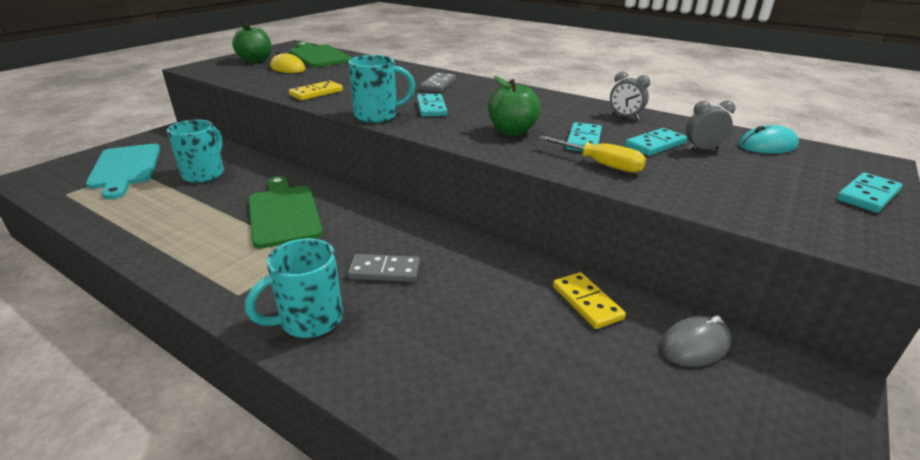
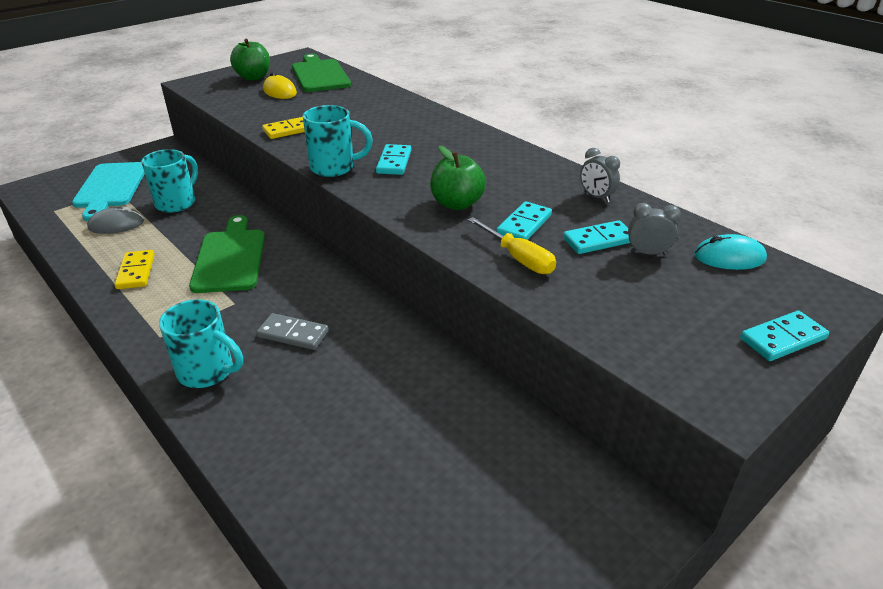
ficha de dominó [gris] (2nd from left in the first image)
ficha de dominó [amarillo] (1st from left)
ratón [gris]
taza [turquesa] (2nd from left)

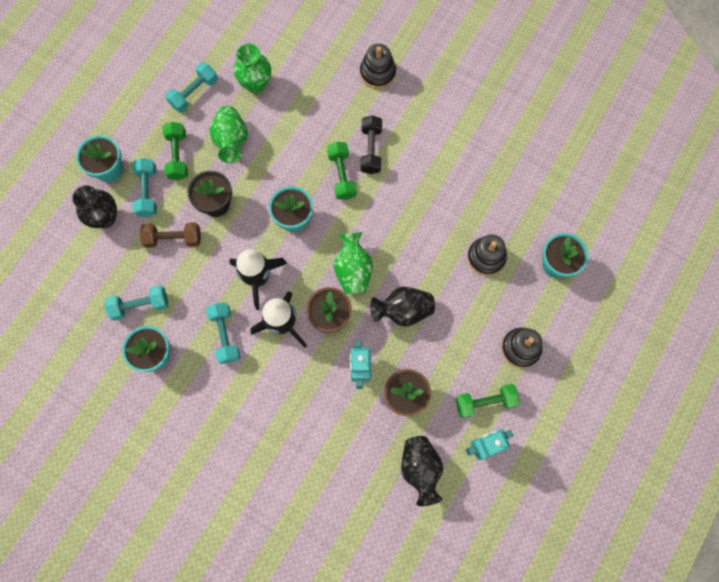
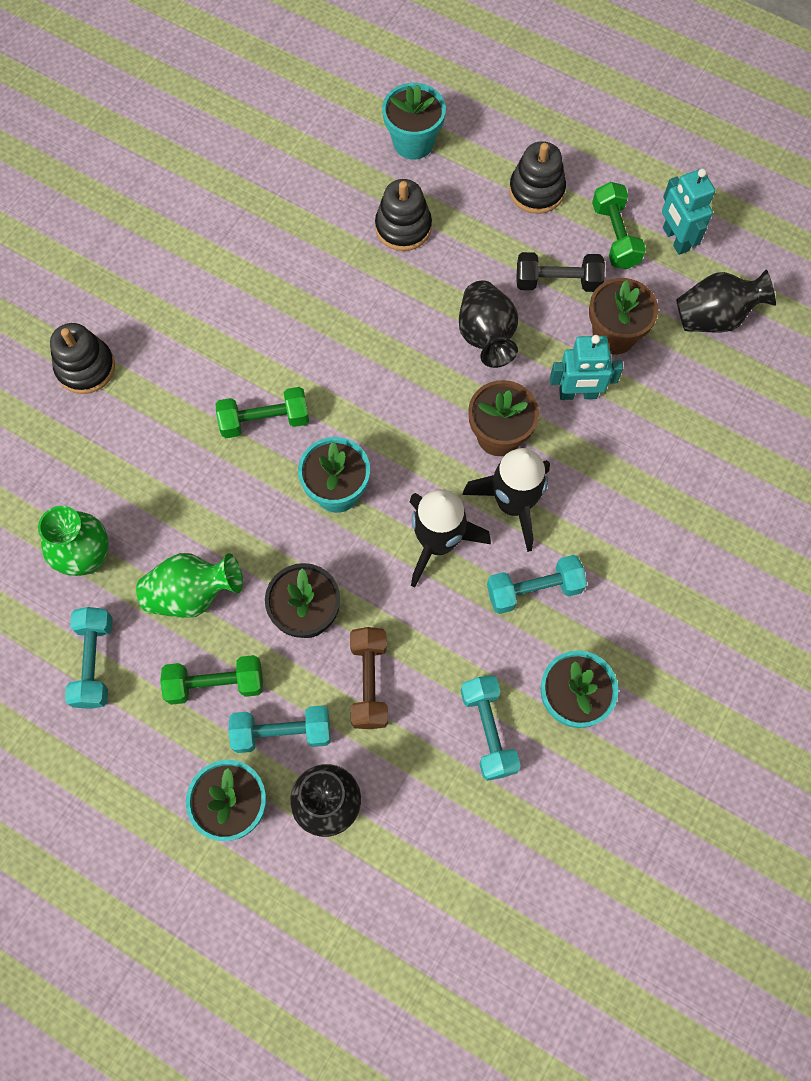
florero [verde] (3rd from left in the first image)
mancuerna [negro]
mancuerna [turquesa] (1st from left)

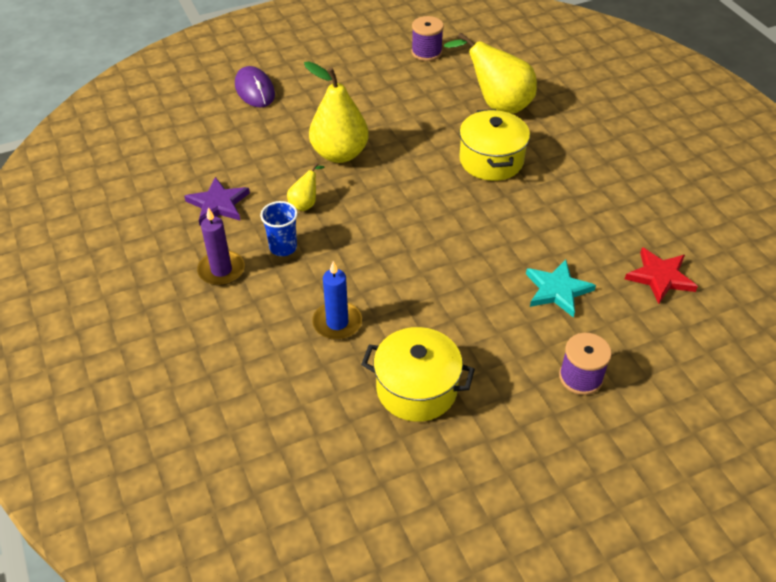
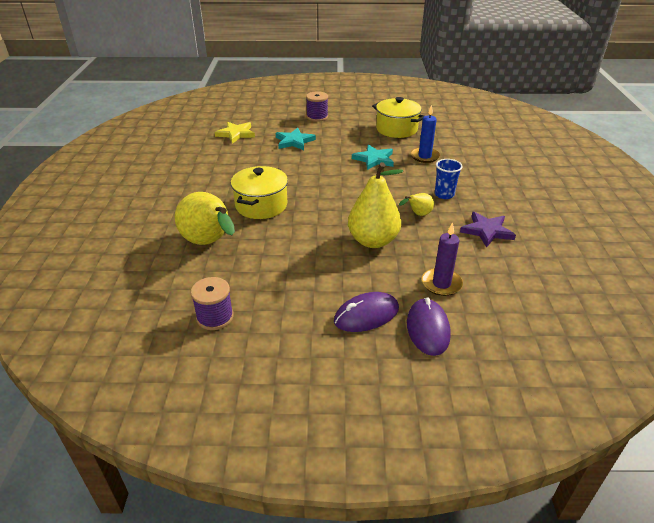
ratón [morado] (1st from left)
estrella [turquesa] (2nd from left)
vela [morado]
estrella [amarillo]

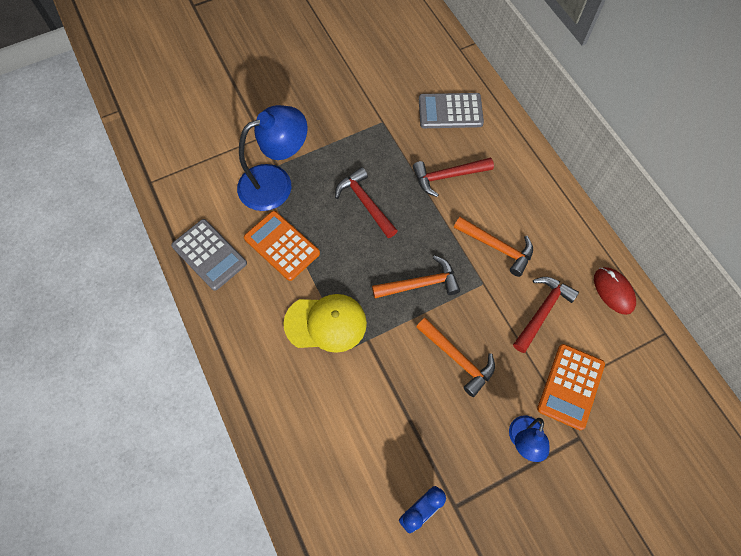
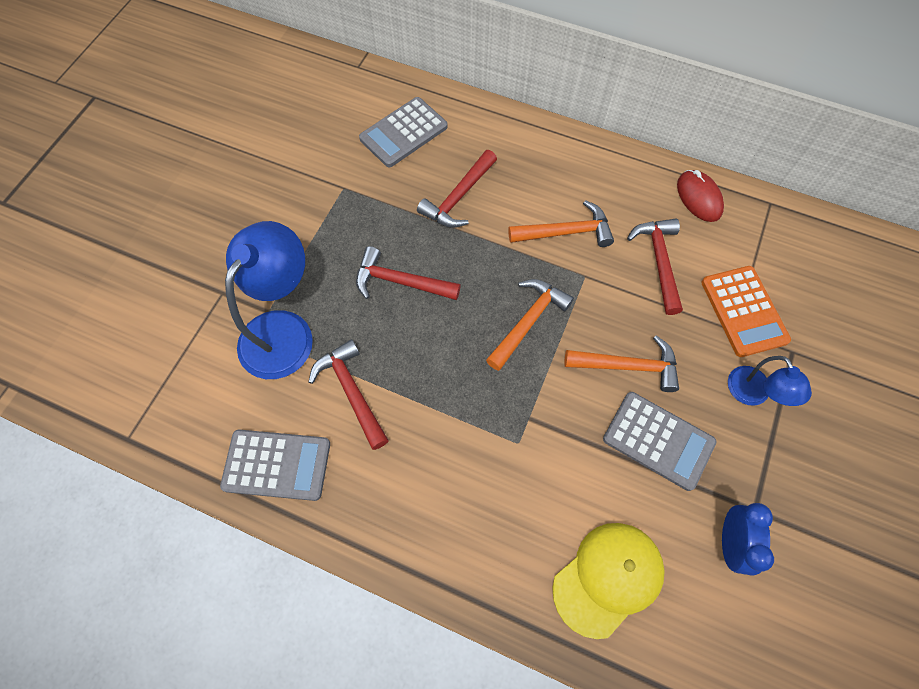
calculadora [gris] (3rd from left)
gorra [amarillo]
martillo [rojo] (1st from left)
ratón [rojo]

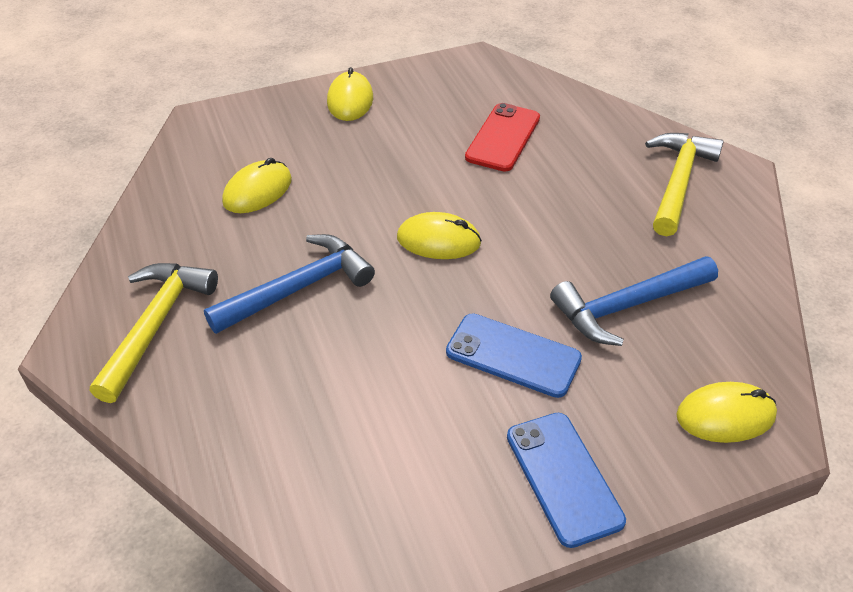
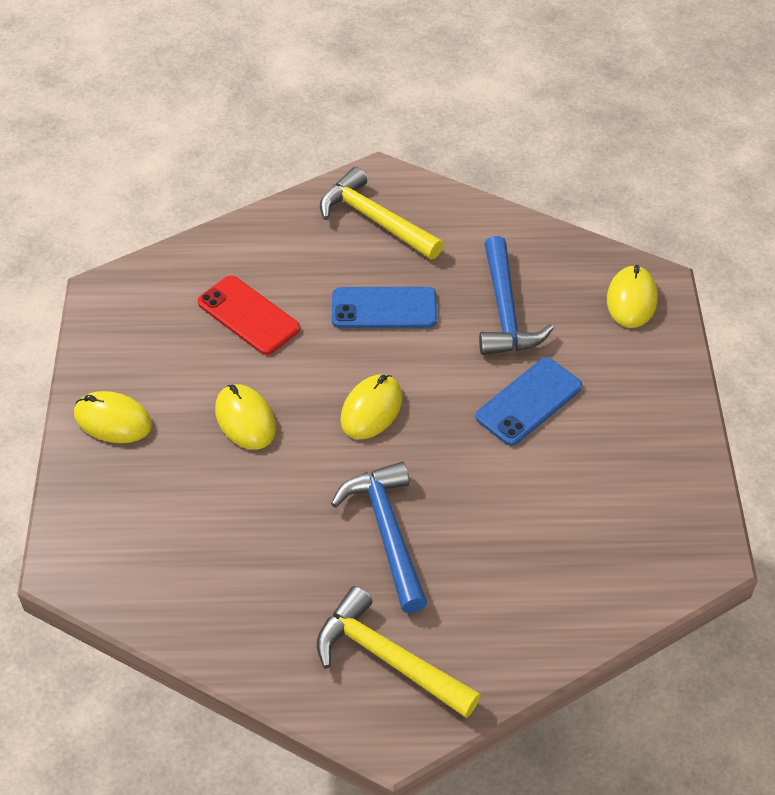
ratón [amarillo] (2nd from left)
móvil [azul] (1st from left)

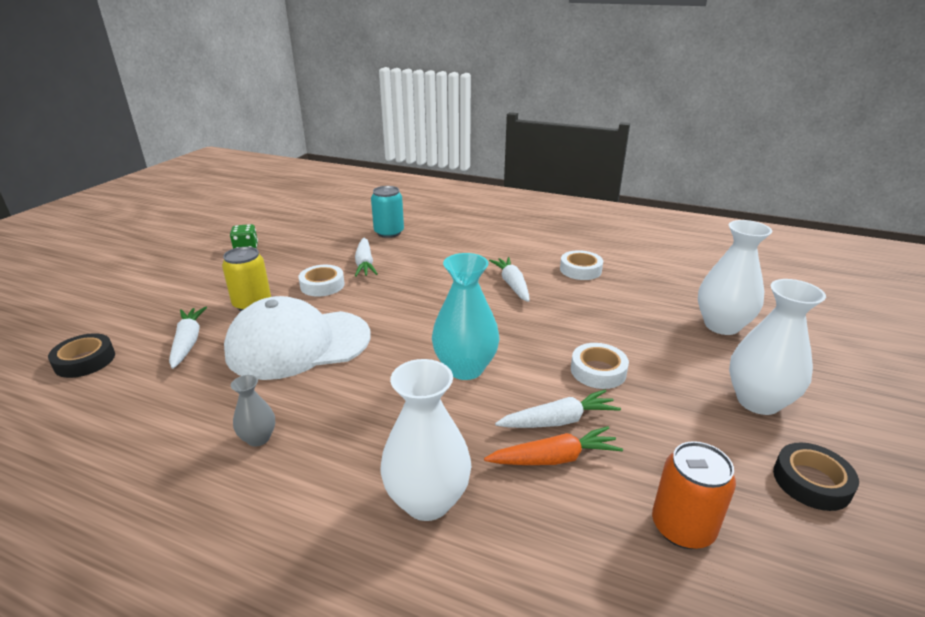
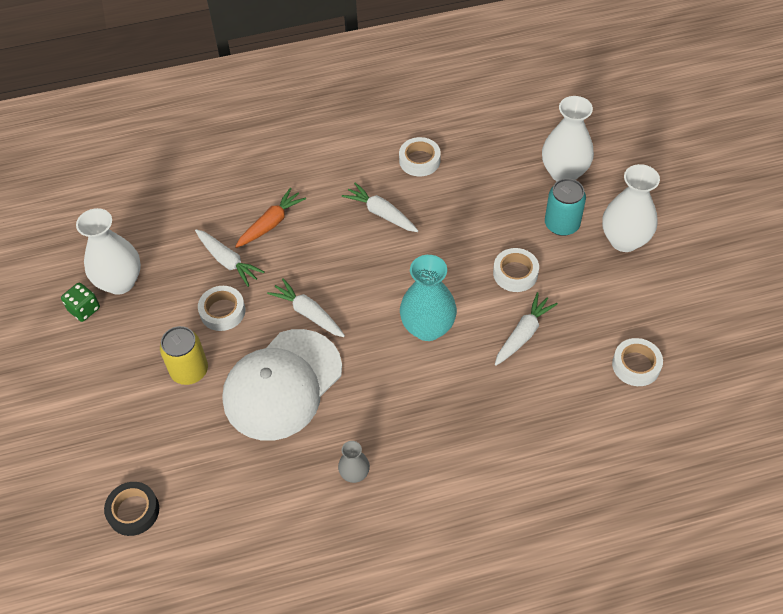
cinta adhesiva [negro] (2nd from left in the first image)
zanahoria [blanco] (2nd from left)
lata [turquesa]
florero [blanco] (1st from left)
zanahoria [naranja]
cinta adhesiva [blanco] (4th from left)

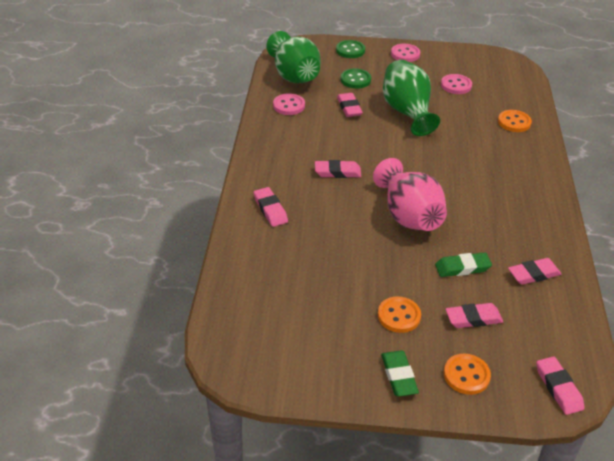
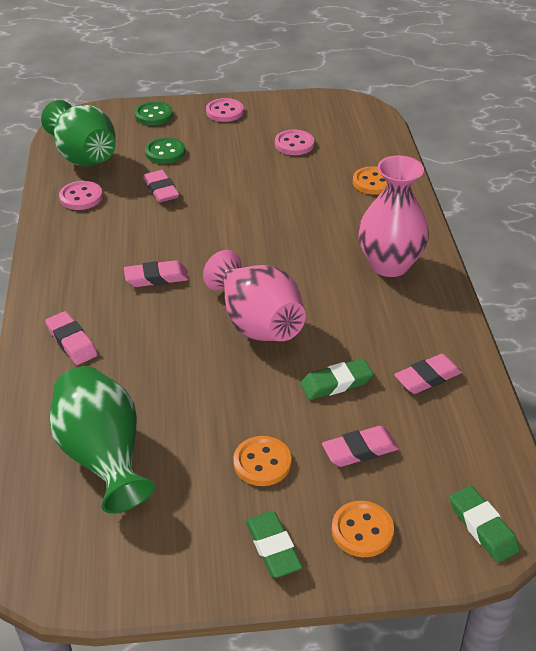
florero [rosa] (2nd from left)
florero [verde] (2nd from left)
goma de borrar [verde] (3rd from left)

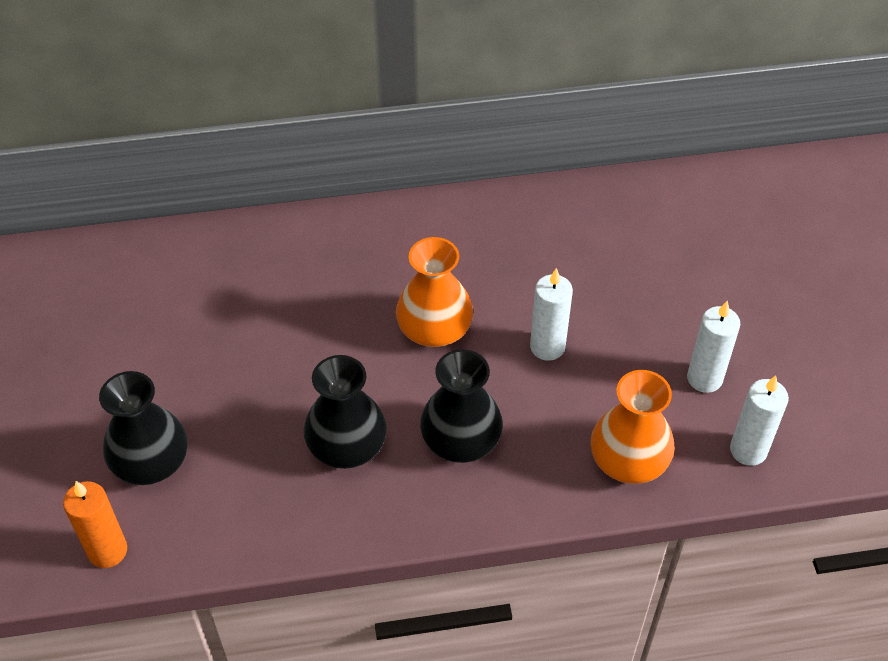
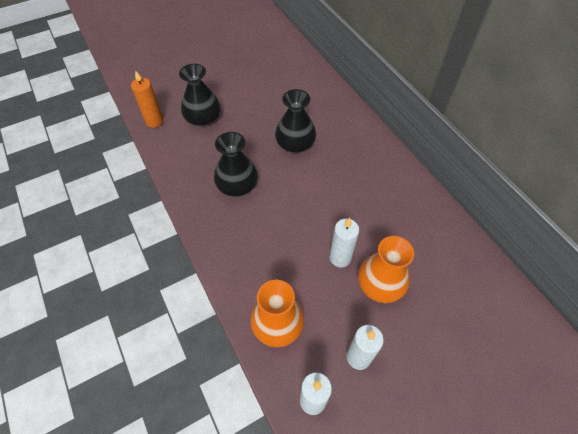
florero [naranja] (2nd from left)
florero [negro] (3rd from left)

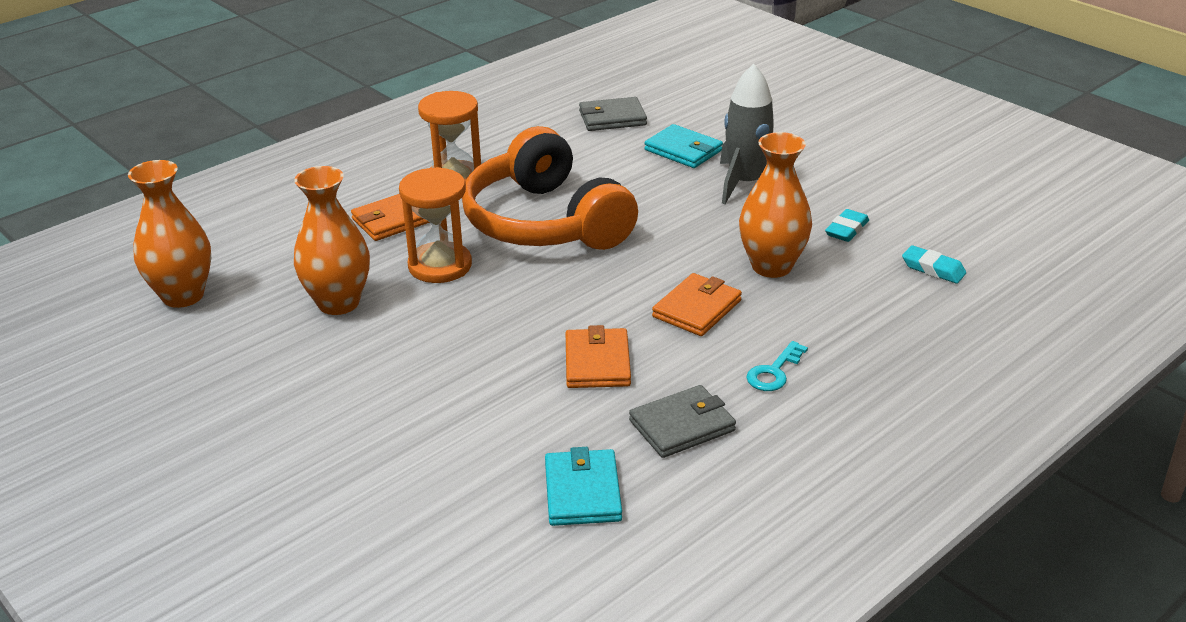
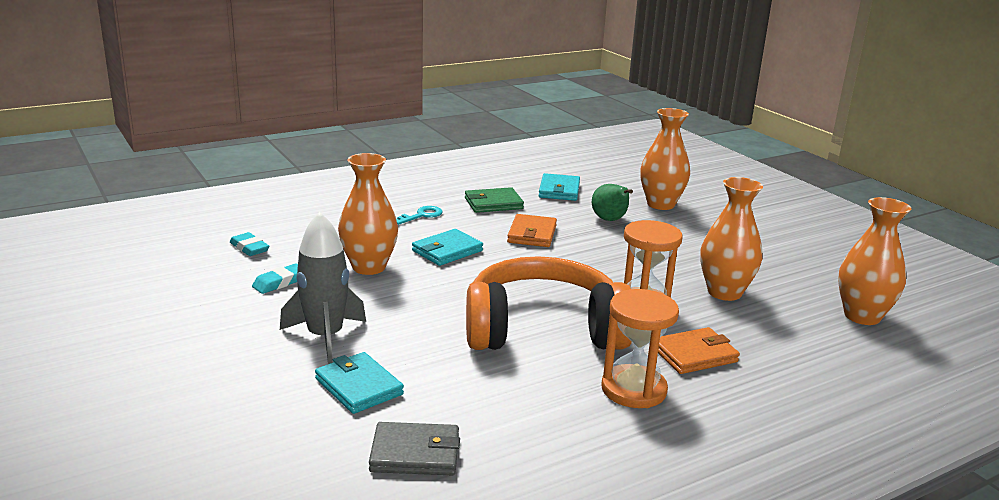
pera [verde]
florero [naranja] (2nd from left)
cartera [verde]
cartera [turquesa] (2nd from left)
auriculares [naranja]

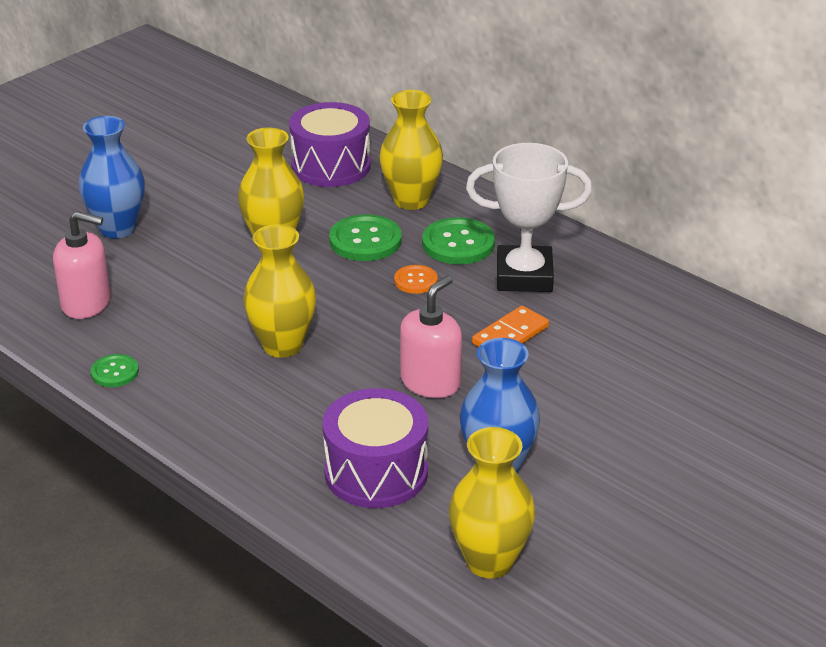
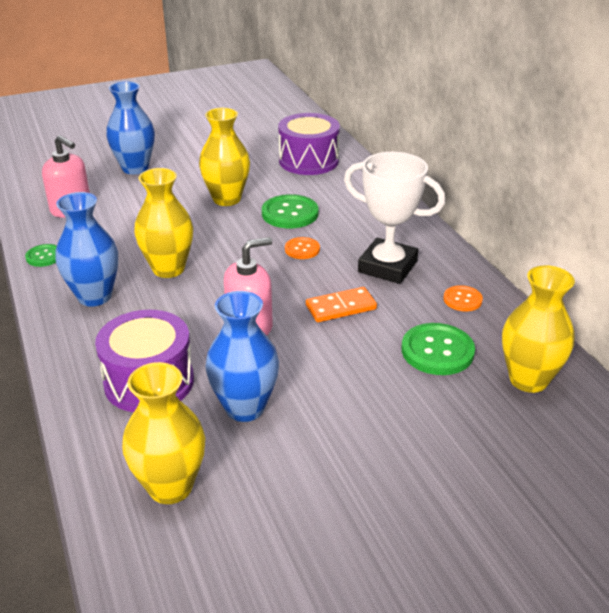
florero [azul] (1st from left)
botón [naranja] (2nd from left)
florero [amarillo] (4th from left)
botón [verde] (3rd from left)

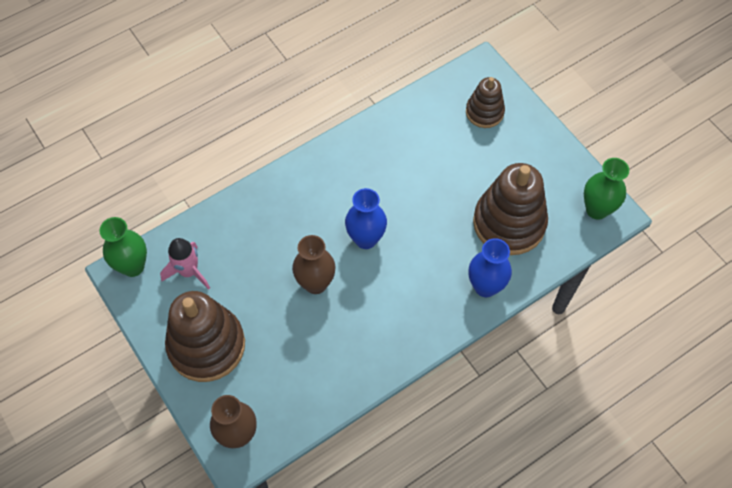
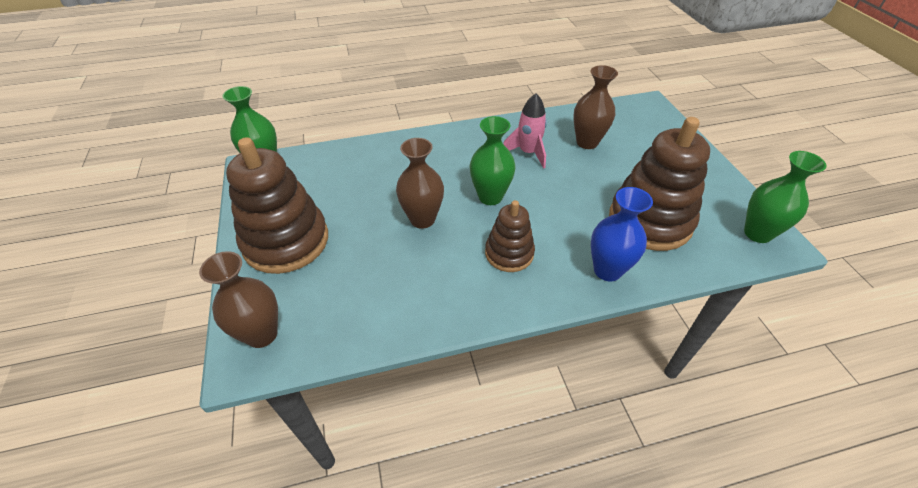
florero [marrón] (3rd from left)
cohete [rosa]
juguete apilable [marrón] (2nd from left)
florero [verde] (2nd from left)

